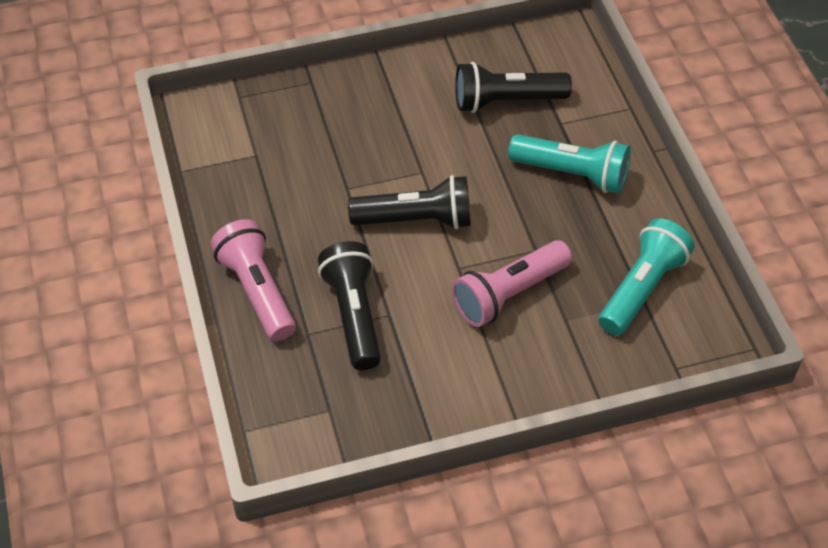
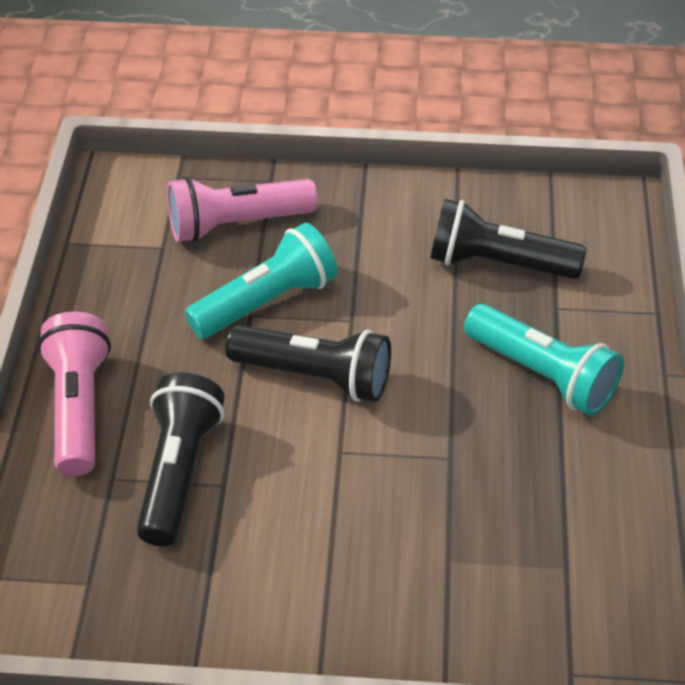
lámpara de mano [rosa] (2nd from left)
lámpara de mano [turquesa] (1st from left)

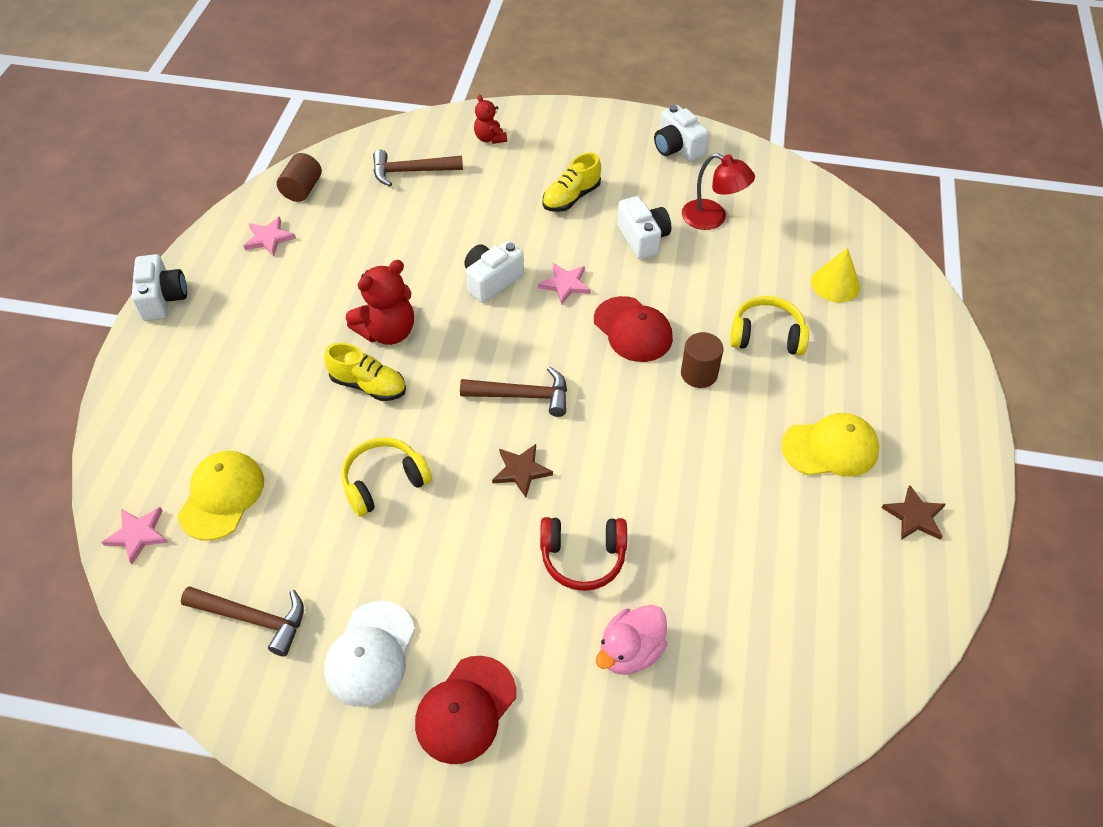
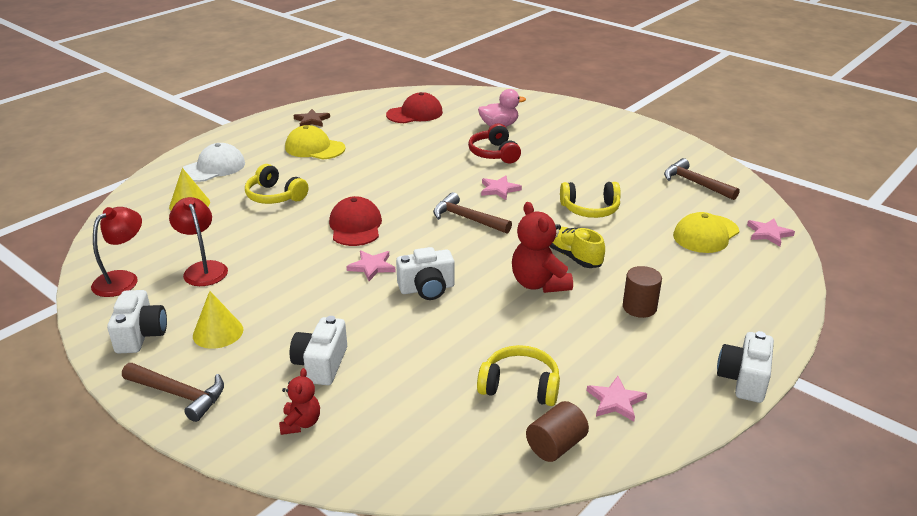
zapato [amarillo] (2nd from left in the first image)
lámpara [rojo] (1st from left)
cono [amarillo] (2nd from left)
auriculares [amarillo] (2nd from left)
gorra [blanco]
martillo [marrón] (1st from left)
gorra [rojo] (2nd from left)
cámara [blanco] (2nd from left)
cilindro [marrón] (2nd from left)
estrella [rosa] (2nd from left)
osito [rojo] (2nd from left)
auriculares [rojo]

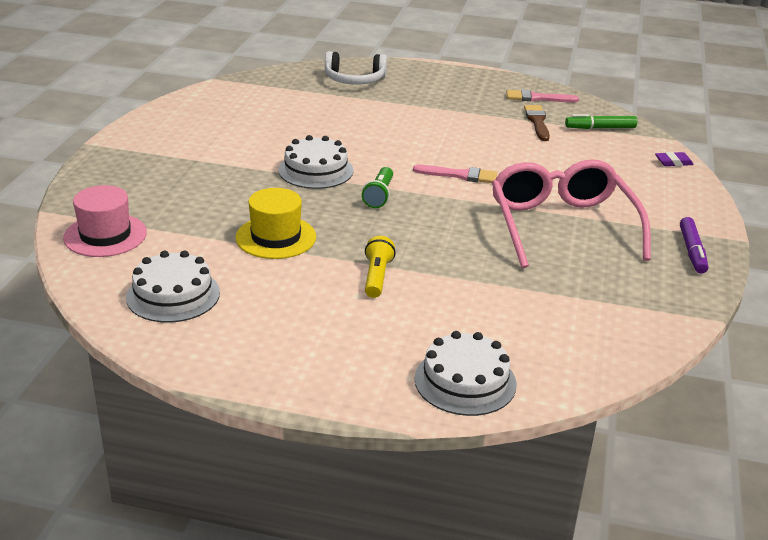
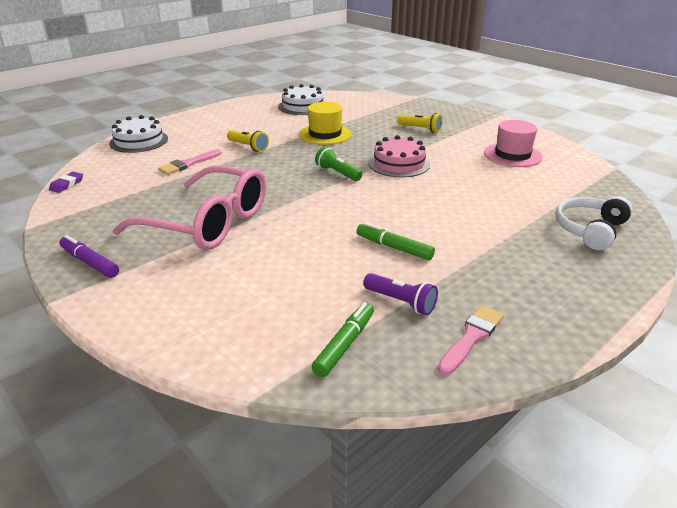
rotulador [verde] (2nd from left)
lámpara de mano [amarillo] (2nd from left)
sombrero [rosa]
pincel [rosa] (1st from left)
goma de borrar [morado]
lámpara de mano [morado]
tarta [rosa]

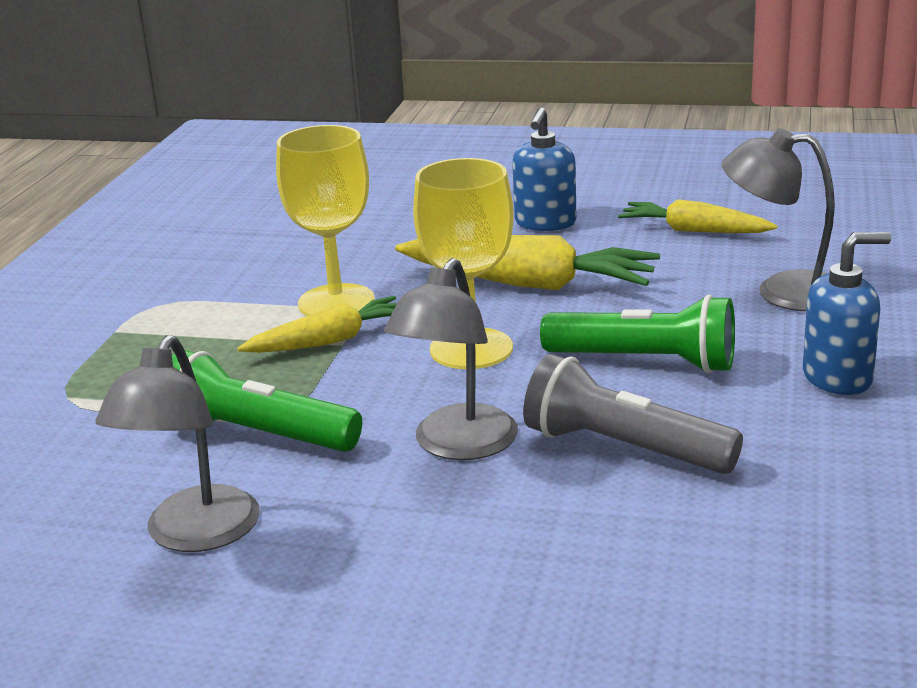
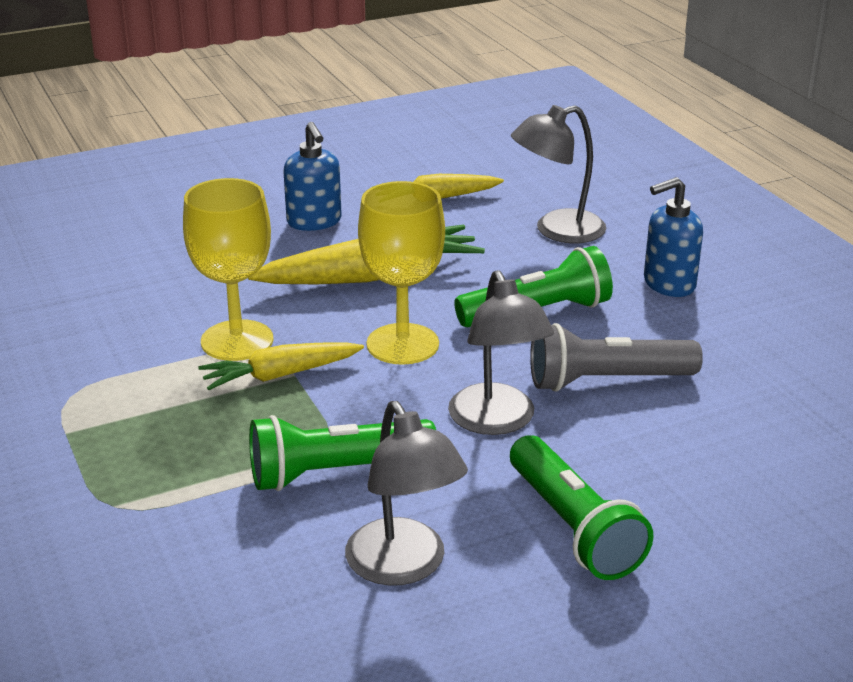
lámpara de mano [verde] (3rd from left)
zanahoria [amarillo] (1st from left)
dispensador de jabón [azul] (2nd from left)

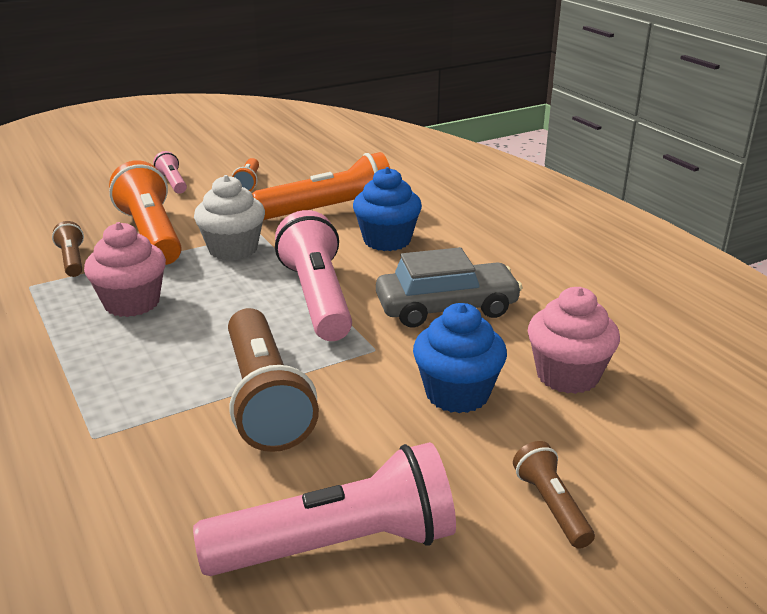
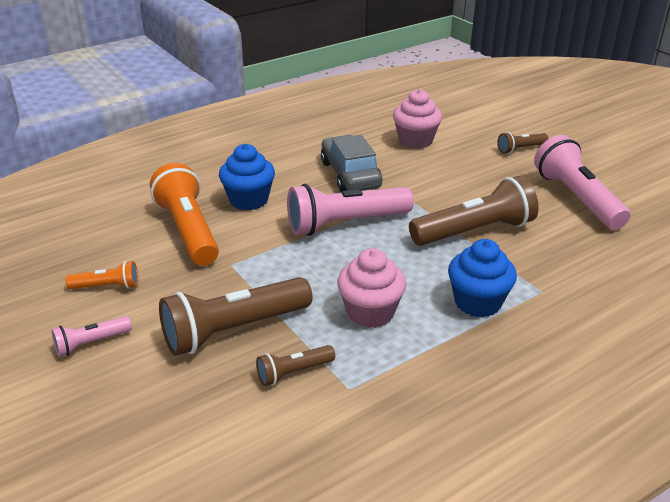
magdalena [blanco]
magdalena [azul] (2nd from left)
lámpara de mano [marrón] (1st from left)

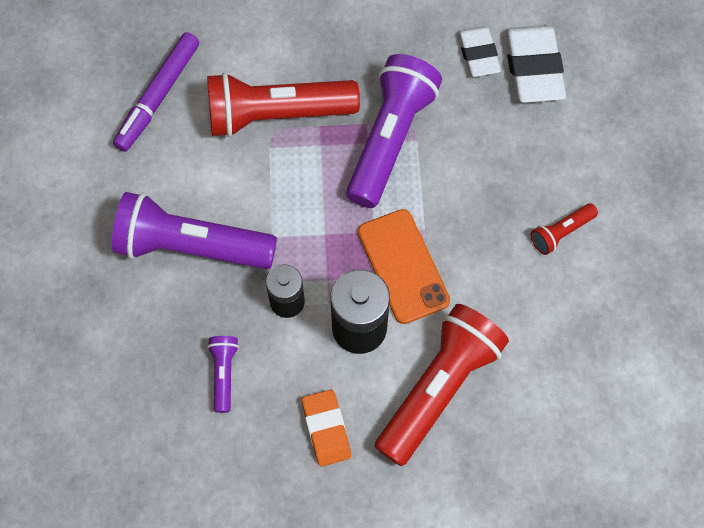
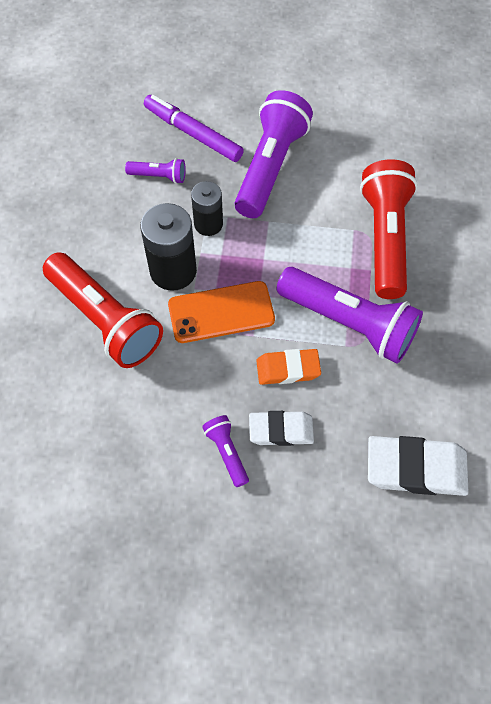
rotulador [morado]
goma de borrar [naranja]
goma de borrar [blanco] (1st from left)
lámpara de mano [morado] (2nd from left)

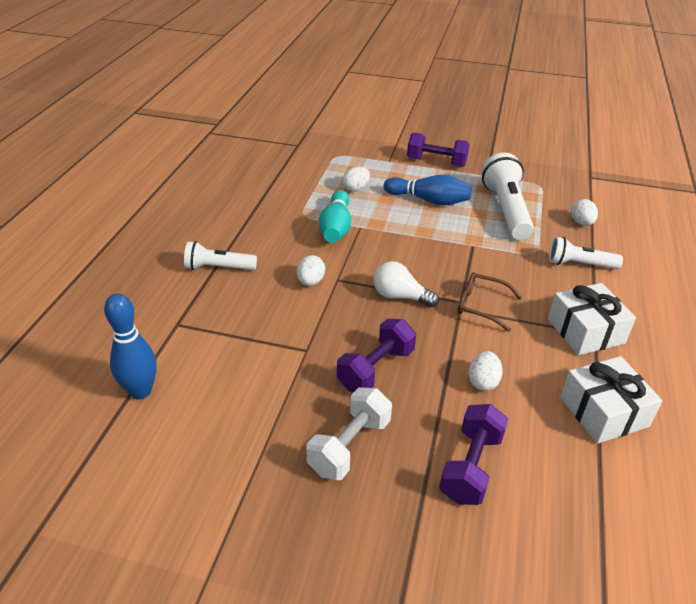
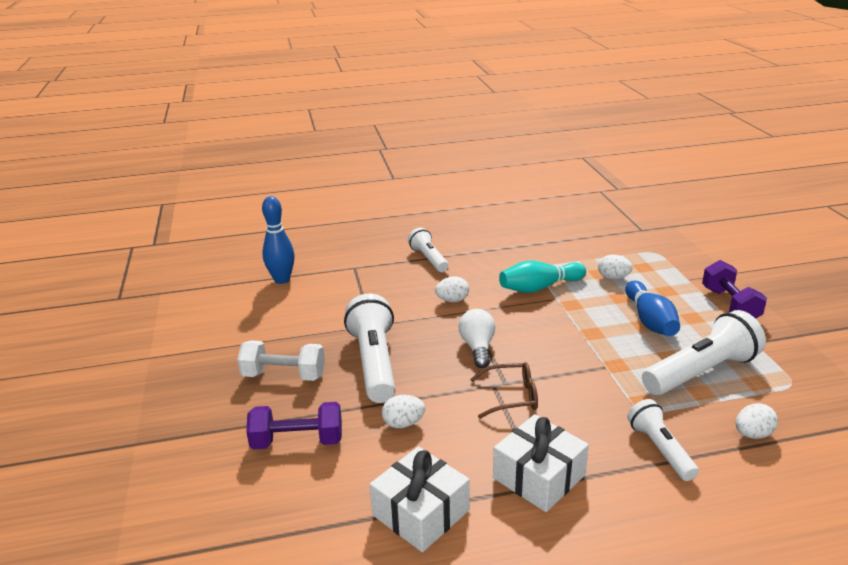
lámpara de mano [blanco] (1st from left)
gafas [marrón]

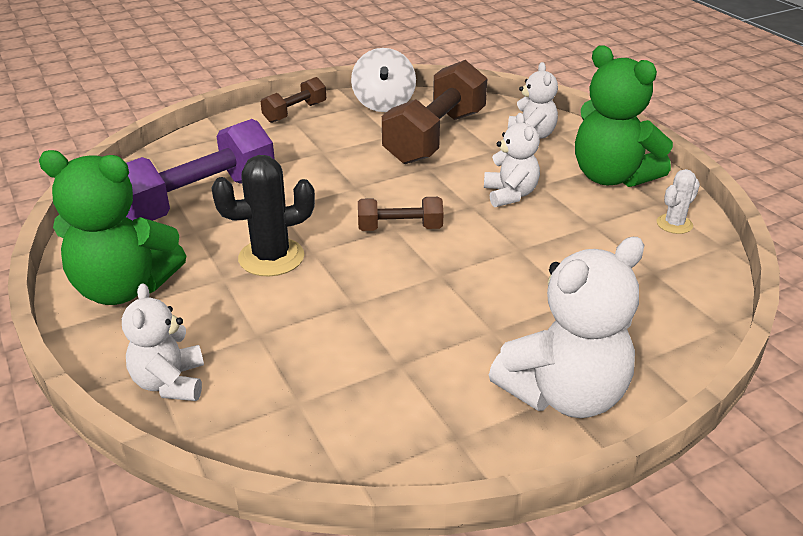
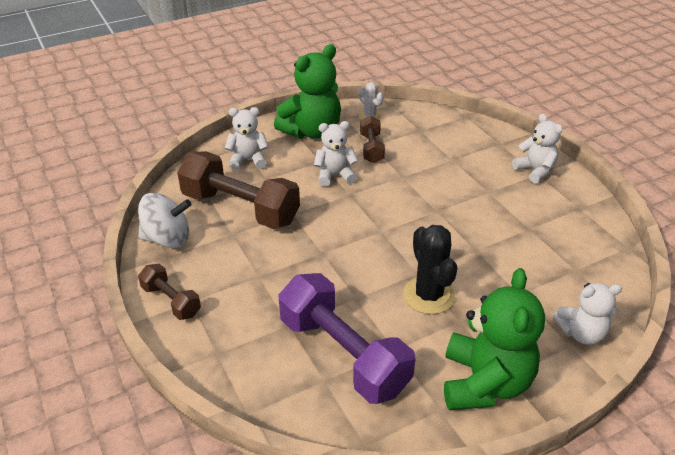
mancuerna [marrón] (3rd from left)
osito [blanco] (3rd from left)

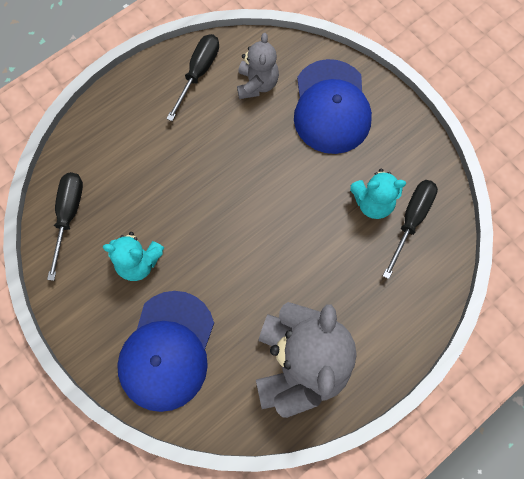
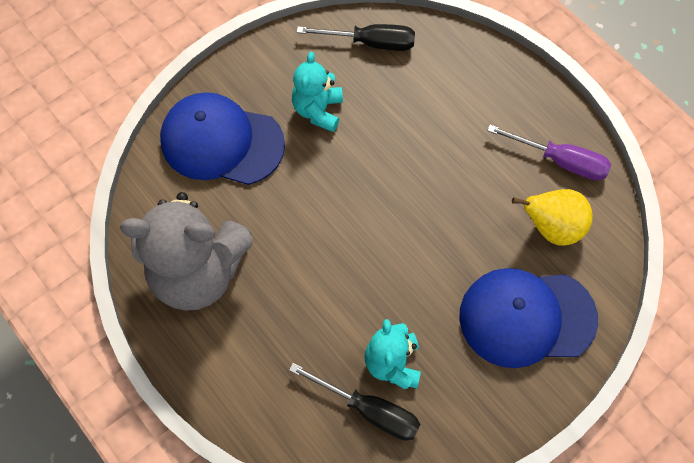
pera [amarillo]
destornillador [morado]

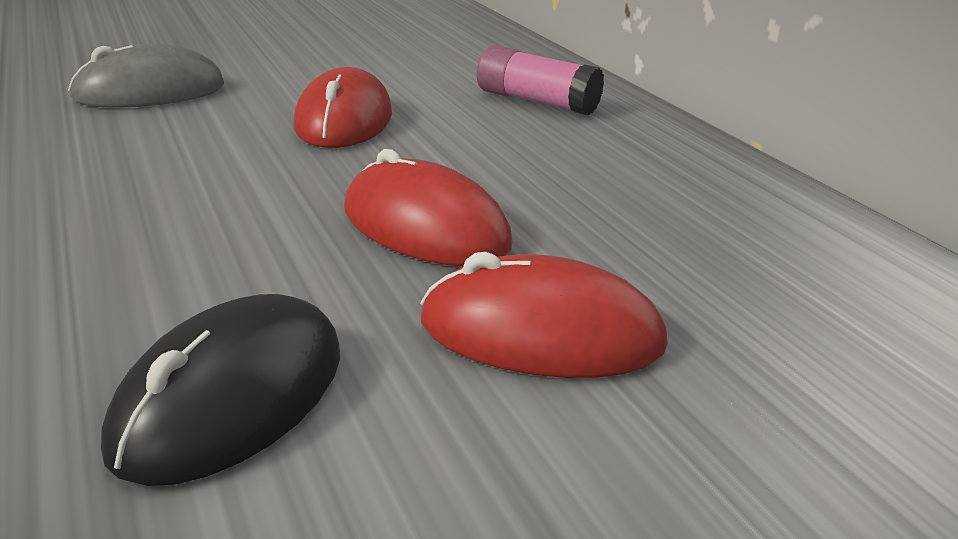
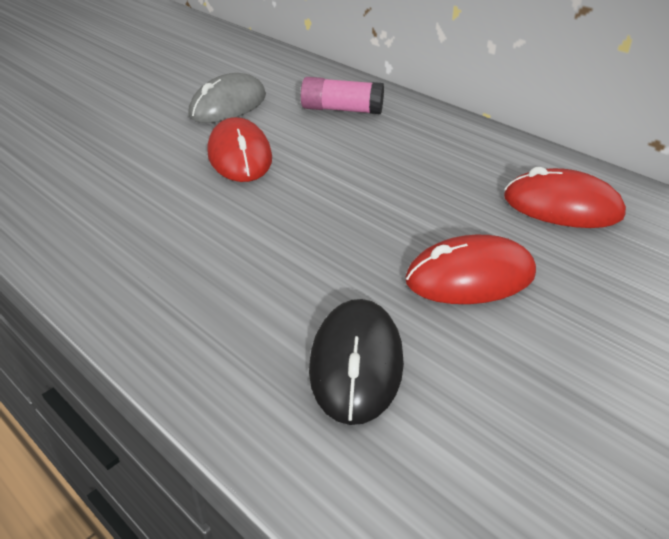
ratón [gris]
ratón [rojo] (3rd from left)

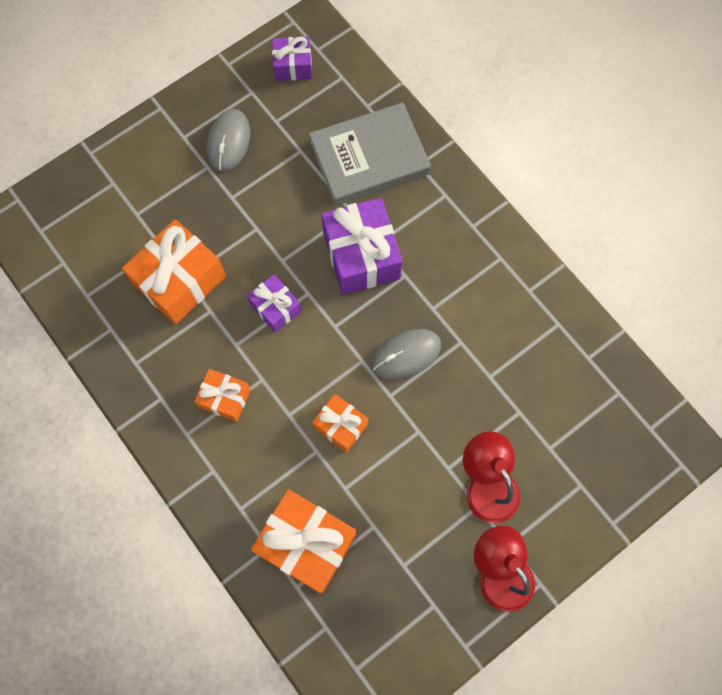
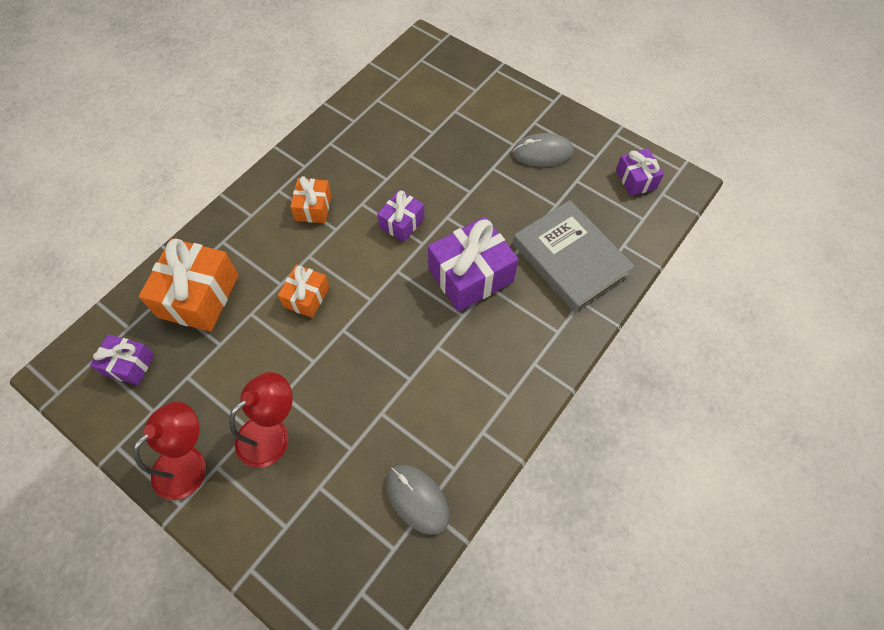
regalo [naranja] (1st from left in the first image)
regalo [morado] (1st from left)
ratón [gris] (1st from left)

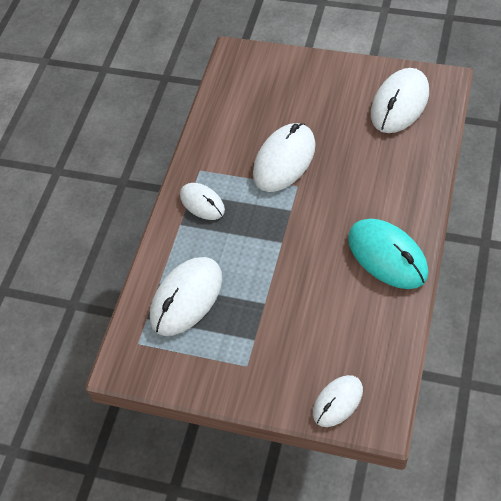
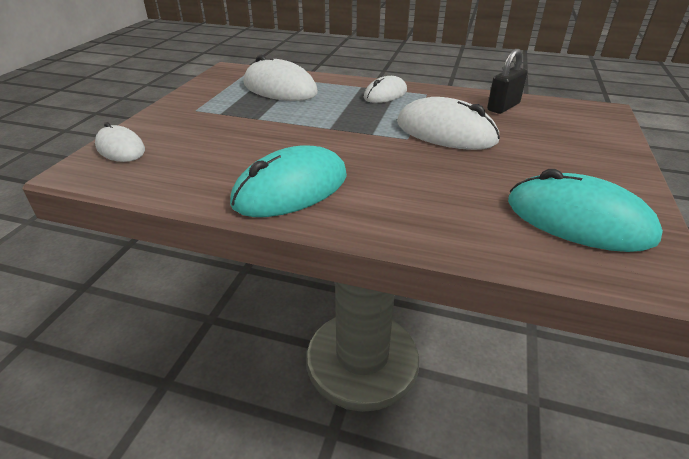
candado [negro]
ratón [turquesa] (2nd from left)

